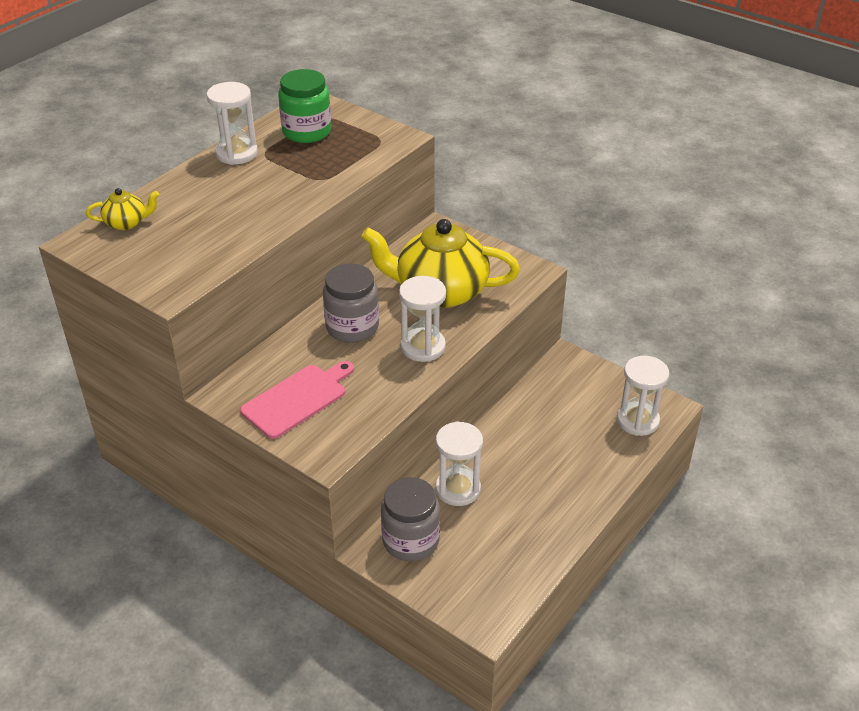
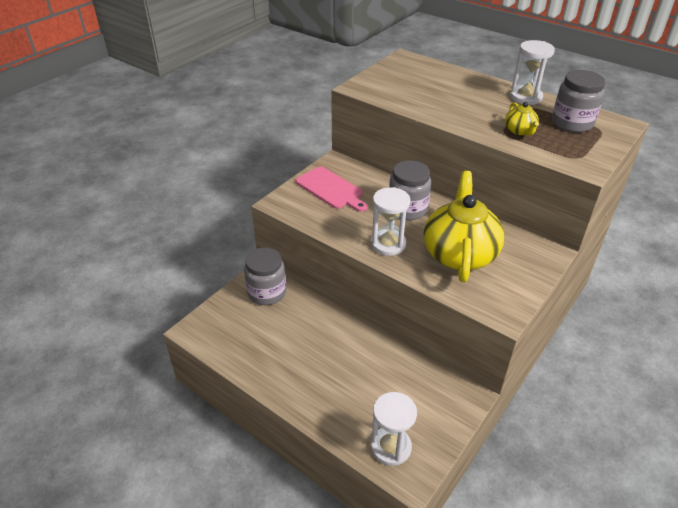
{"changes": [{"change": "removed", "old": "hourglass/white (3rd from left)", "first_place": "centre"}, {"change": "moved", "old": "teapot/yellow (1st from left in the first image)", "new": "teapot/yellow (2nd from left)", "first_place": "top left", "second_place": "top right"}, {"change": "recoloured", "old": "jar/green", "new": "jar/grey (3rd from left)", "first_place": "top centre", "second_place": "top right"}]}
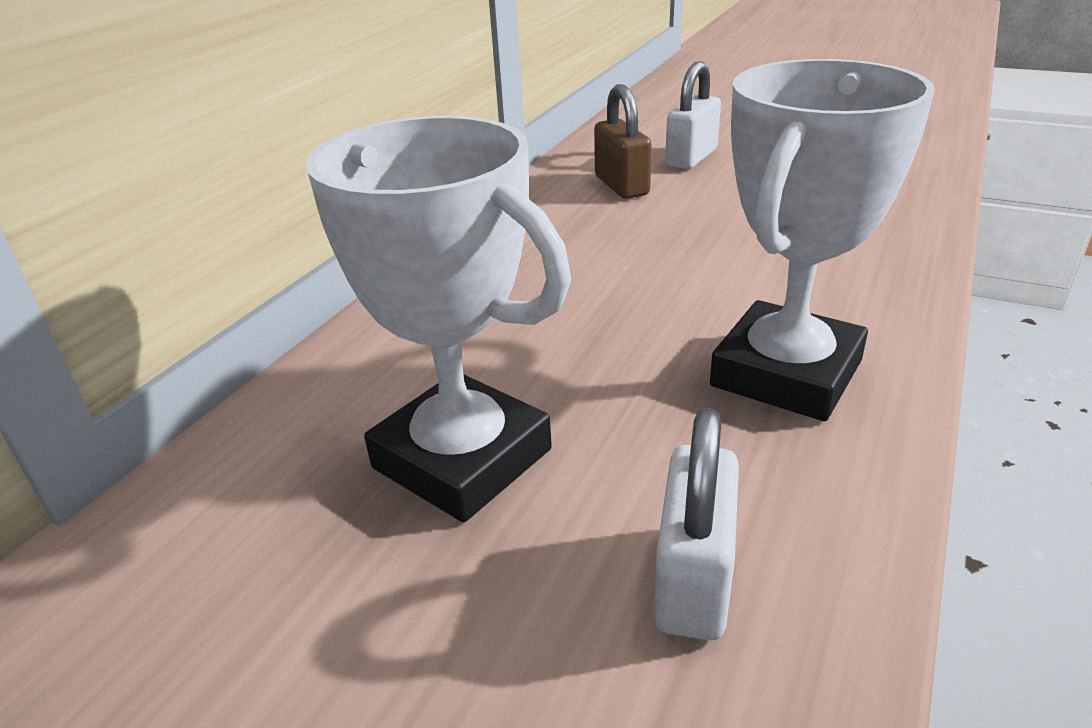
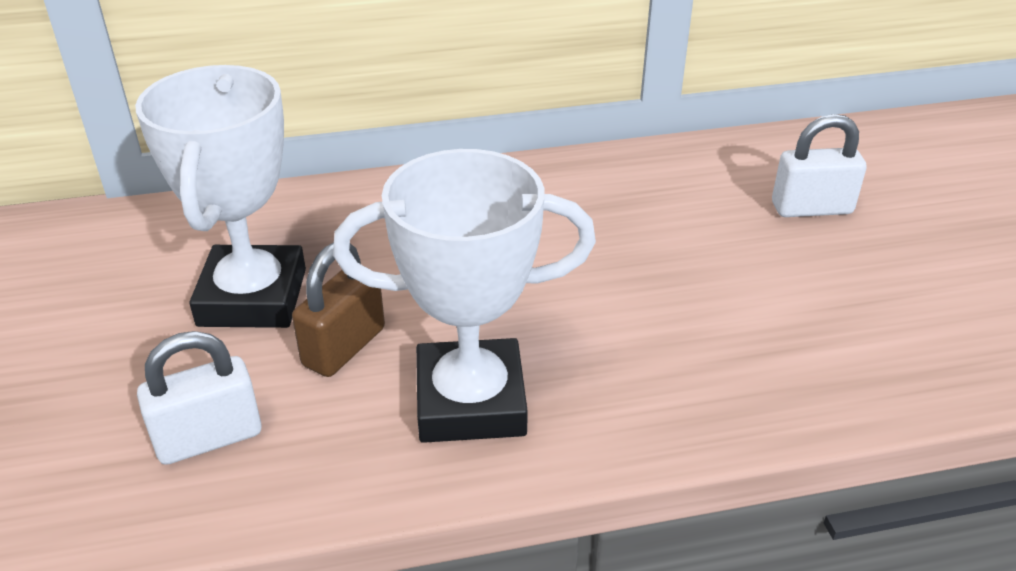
{"changes": [{"change": "moved", "old": "padlock/brown", "first_place": "top centre", "second_place": "middle left"}]}
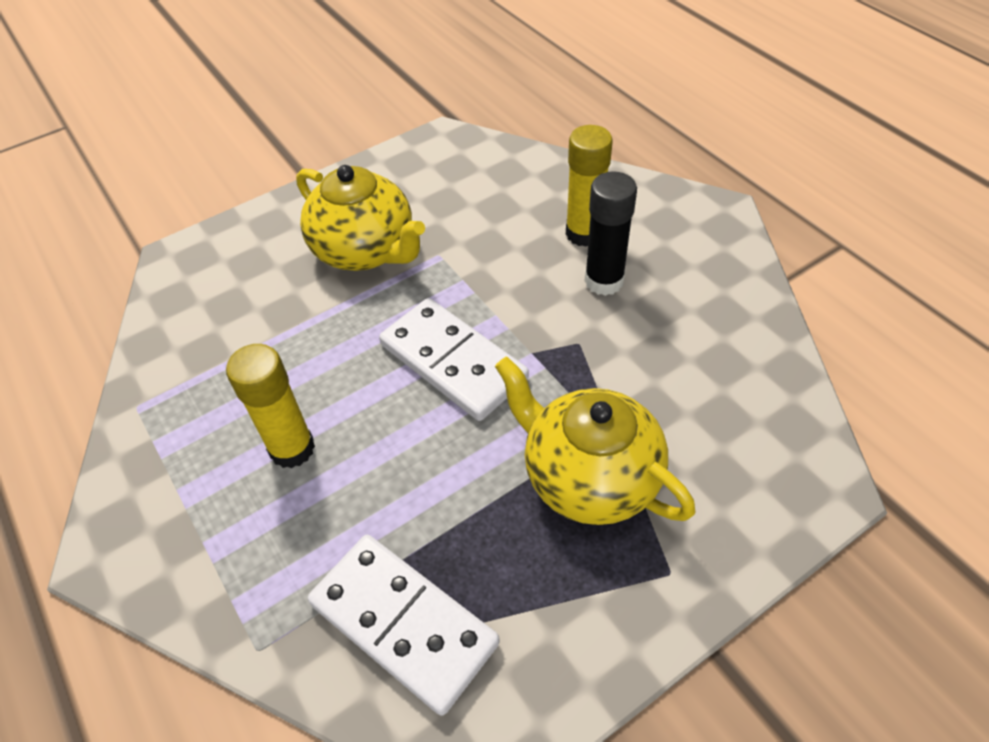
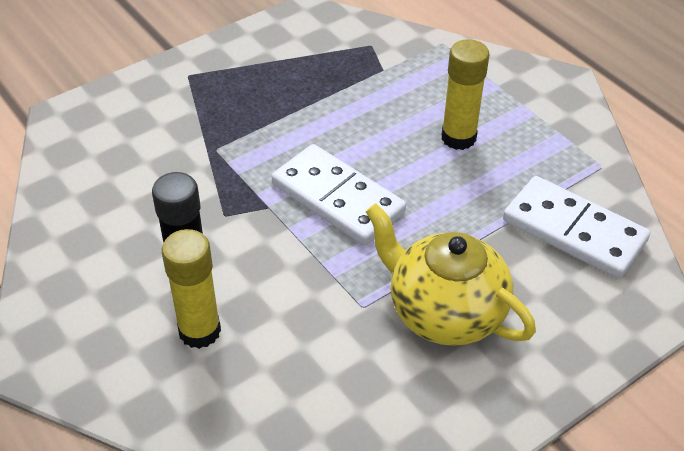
{"changes": [{"change": "removed", "old": "teapot/yellow (2nd from left)", "first_place": "centre"}, {"change": "moved", "old": "domino/white (1st from left in the first image)", "new": "domino/white (2nd from left)", "first_place": "bottom centre", "second_place": "middle right"}]}
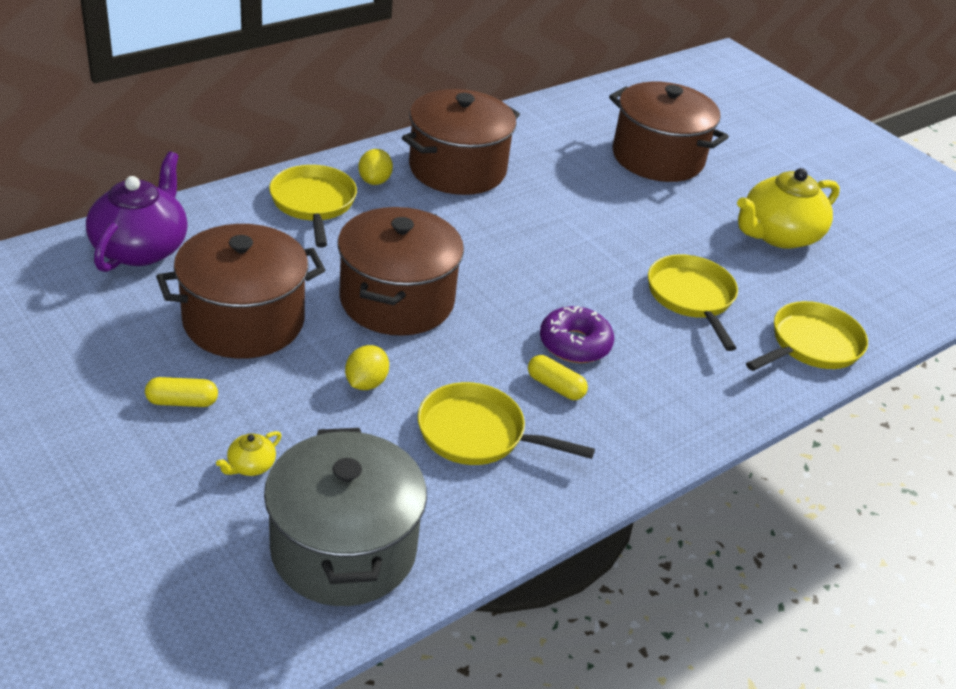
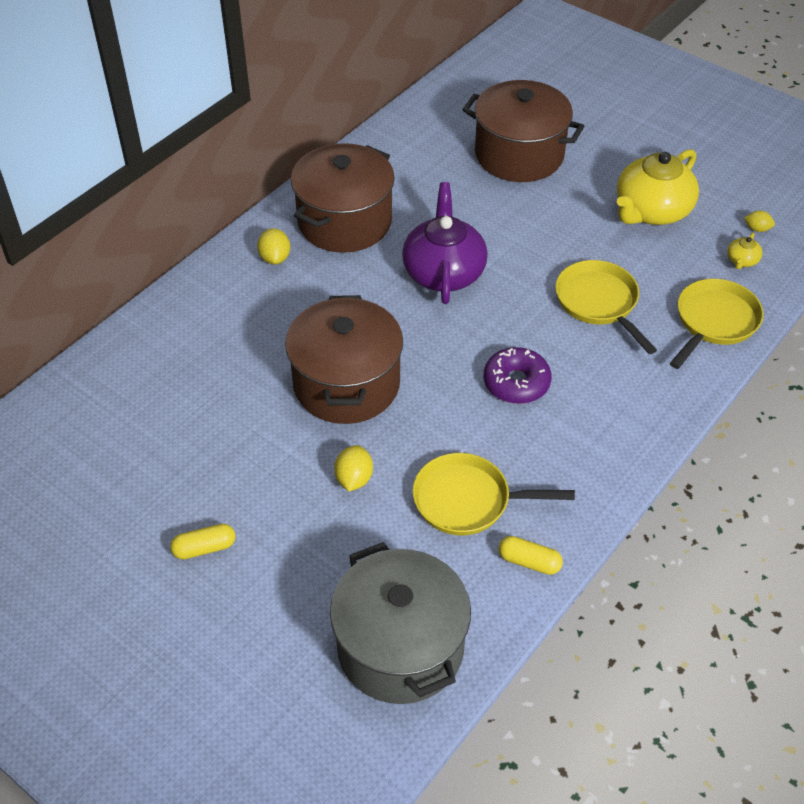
{"changes": [{"change": "removed", "old": "pot/brown (1st from left)", "first_place": "middle left"}, {"change": "removed", "old": "pan/yellow (1st from left)", "first_place": "top left"}, {"change": "added", "new": "lemon/yellow (3rd from left)", "second_place": "top right"}, {"change": "moved", "old": "teapot/purple", "first_place": "top left", "second_place": "top centre"}, {"change": "moved", "old": "teapot/yellow (1st from left in the first image)", "new": "teapot/yellow (2nd from left)", "first_place": "middle left", "second_place": "top right"}, {"change": "moved", "old": "capsule/yellow (2nd from left)", "first_place": "centre", "second_place": "bottom centre"}]}
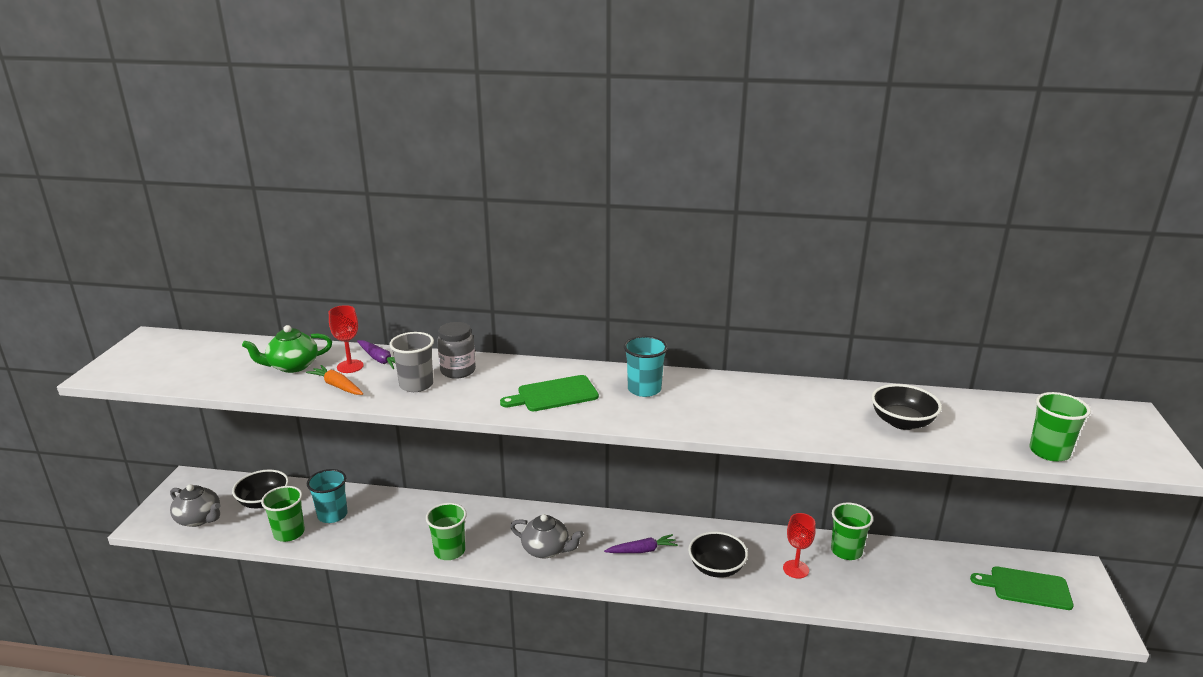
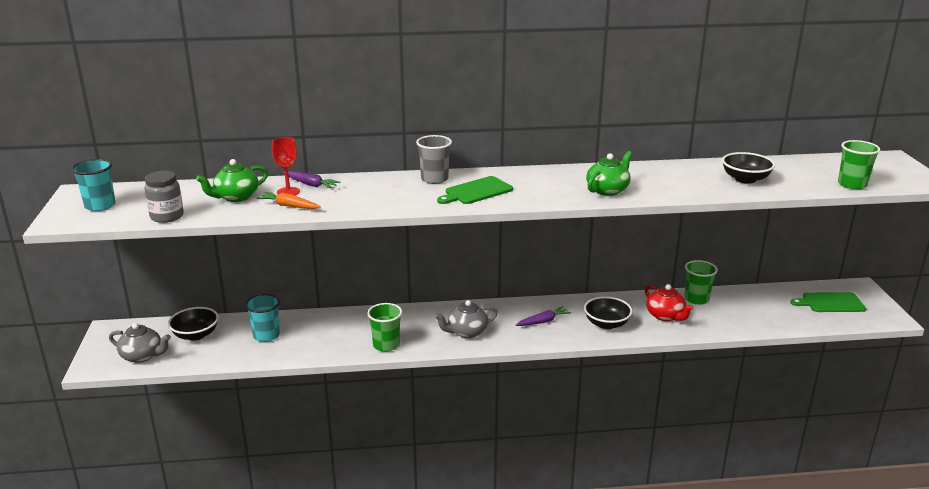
{"changes": [{"change": "removed", "old": "cup/green (1st from left)", "first_place": "bottom left"}, {"change": "added", "new": "teapot/green (2nd from left)", "second_place": "centre"}, {"change": "moved", "old": "cup/grey", "first_place": "centre", "second_place": "top centre"}, {"change": "moved", "old": "jar/grey", "first_place": "centre", "second_place": "middle left"}, {"change": "moved", "old": "cup/turquoise (2nd from left in the first image)", "new": "cup/turquoise (1st from left)", "first_place": "centre", "second_place": "middle left"}, {"change": "replaced", "old": "goblet/red (2nd from left)", "new": "teapot/red", "first_place": "bottom centre", "second_place": "middle right"}, {"change": "turned", "old": "teapot/grey (2nd from left)", "first_place": "bottom centre", "second_place": "centre", "degrees": 150}]}
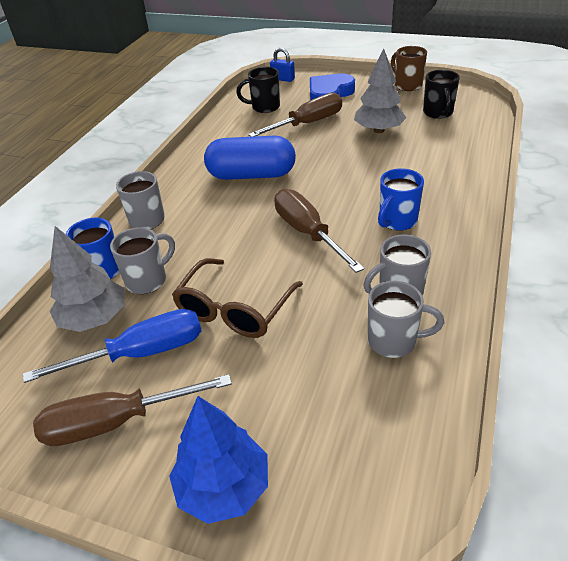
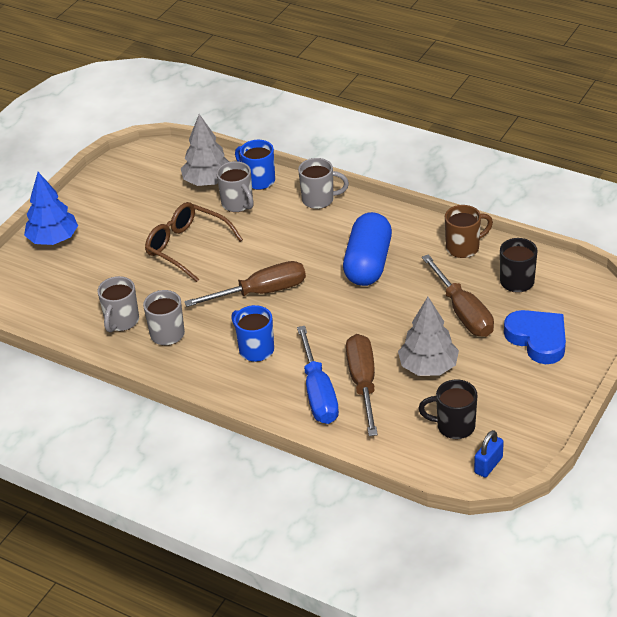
{"changes": [{"change": "moved", "old": "screwdriver/blue", "first_place": "middle left", "second_place": "centre"}, {"change": "moved", "old": "screwdriver/brown (1st from left in the first image)", "new": "screwdriver/brown (2nd from left)", "first_place": "bottom left", "second_place": "centre"}, {"change": "moved", "old": "padlock/blue", "first_place": "top centre", "second_place": "bottom right"}, {"change": "moved", "old": "mug/brown", "first_place": "top right", "second_place": "middle right"}]}
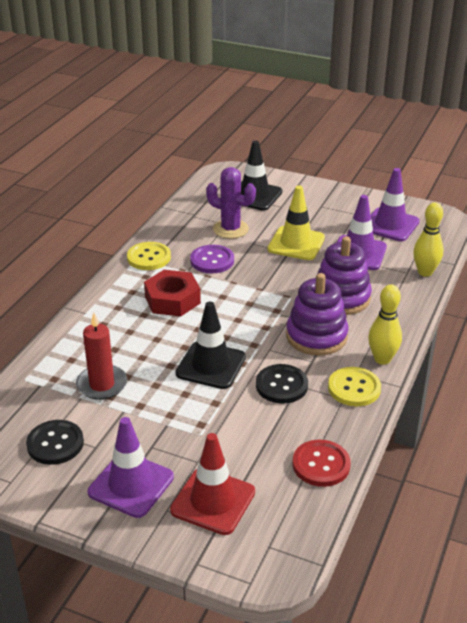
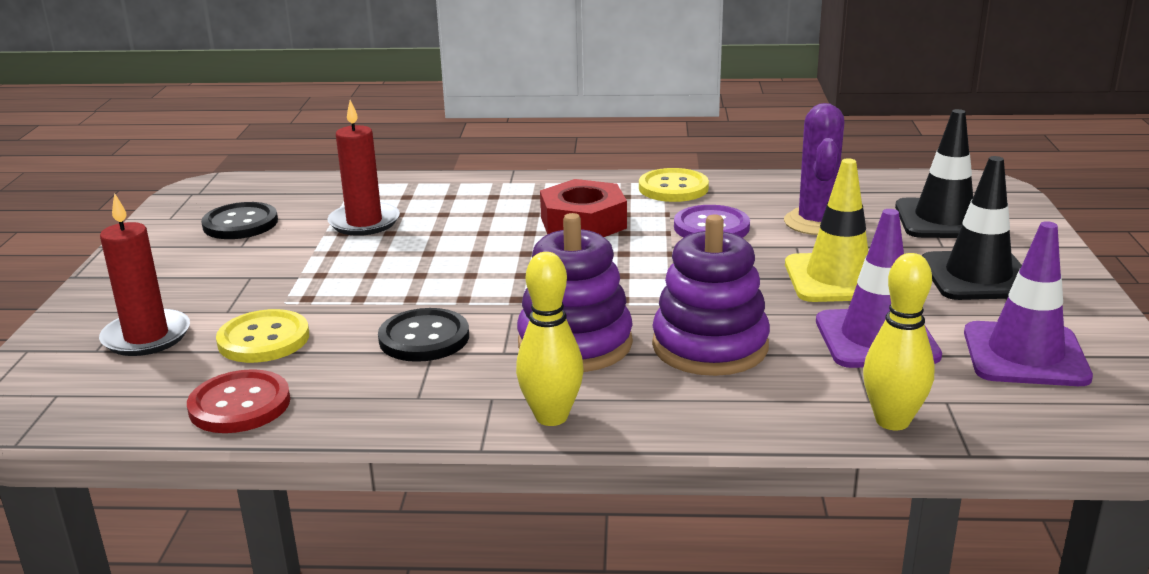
{"changes": [{"change": "removed", "old": "traffic cone/purple (1st from left)", "first_place": "bottom left"}, {"change": "moved", "old": "traffic cone/black (1st from left in the first image)", "new": "traffic cone/black (2nd from left)", "first_place": "centre", "second_place": "middle right"}, {"change": "moved", "old": "button/yellow (2nd from left in the first image)", "new": "button/yellow (1st from left)", "first_place": "middle right", "second_place": "middle left"}, {"change": "replaced", "old": "traffic cone/red", "new": "candle/red (1st from left)", "first_place": "bottom centre", "second_place": "middle left"}]}
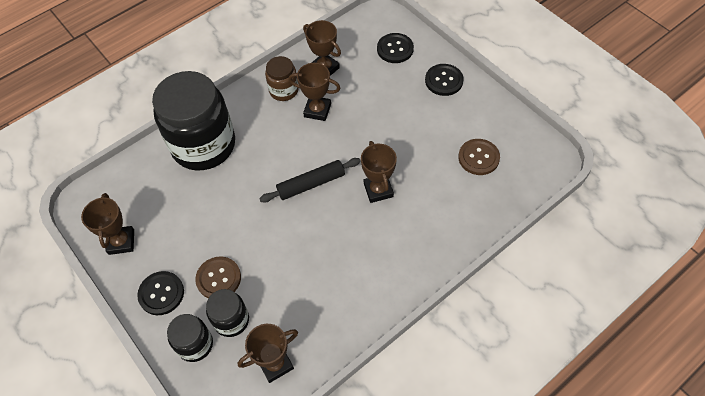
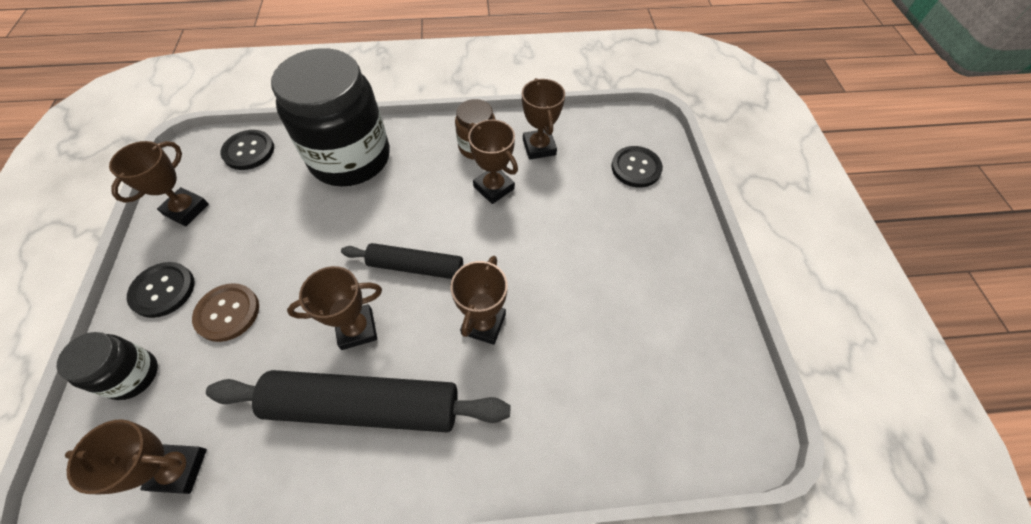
{"changes": [{"change": "removed", "old": "jar/black (3rd from left)", "first_place": "bottom left"}, {"change": "removed", "old": "button/brown (2nd from left)", "first_place": "middle right"}, {"change": "added", "new": "rolling pin/black (1st from left)", "second_place": "bottom centre"}, {"change": "added", "new": "trophy/brown (3rd from left)", "second_place": "middle left"}, {"change": "moved", "old": "button/black (3rd from left in the first image)", "new": "button/black (2nd from left)", "first_place": "top centre", "second_place": "top left"}]}
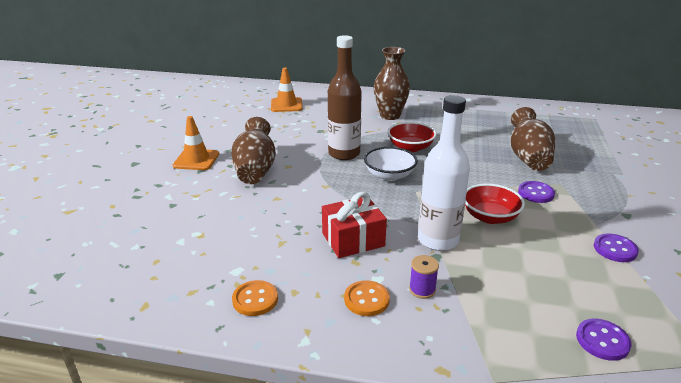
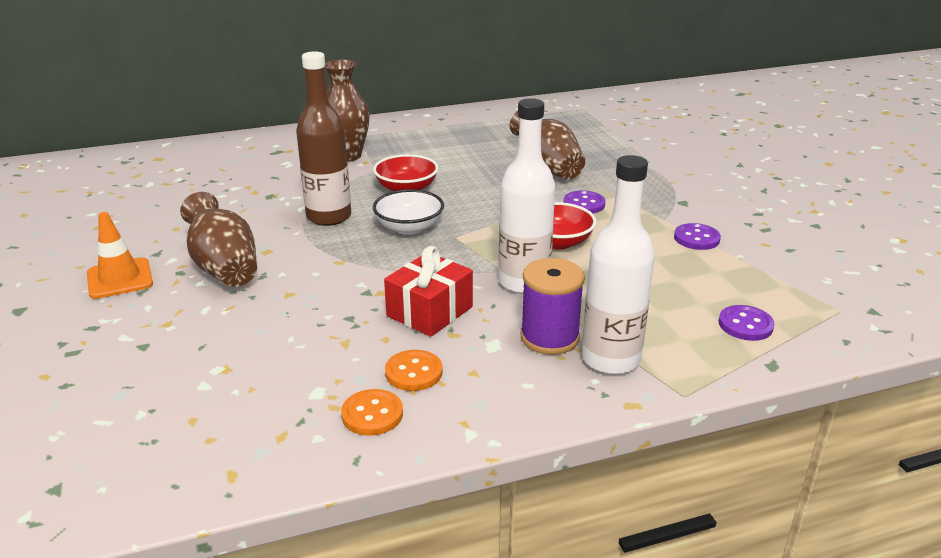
{"changes": [{"change": "removed", "old": "traffic cone/orange (2nd from left)", "first_place": "top centre"}, {"change": "added", "new": "bottle/white (2nd from left)", "second_place": "centre"}, {"change": "moved", "old": "button/orange (2nd from left)", "first_place": "bottom centre", "second_place": "centre"}, {"change": "resized", "old": "spool/purple", "first_place": "bottom centre", "second_place": "centre", "factor": 1.82}]}
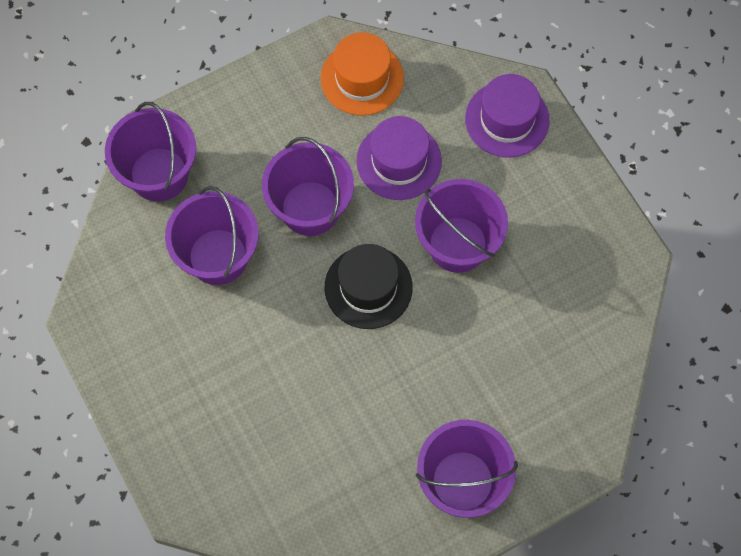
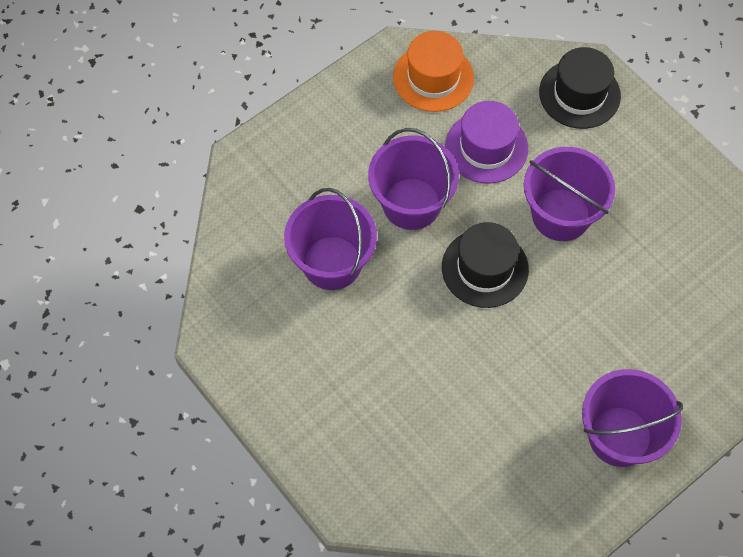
{"changes": [{"change": "removed", "old": "bucket/purple (1st from left)", "first_place": "top left"}, {"change": "recoloured", "old": "hat/purple (2nd from left)", "new": "hat/black (2nd from left)", "first_place": "top right", "second_place": "top right"}]}
